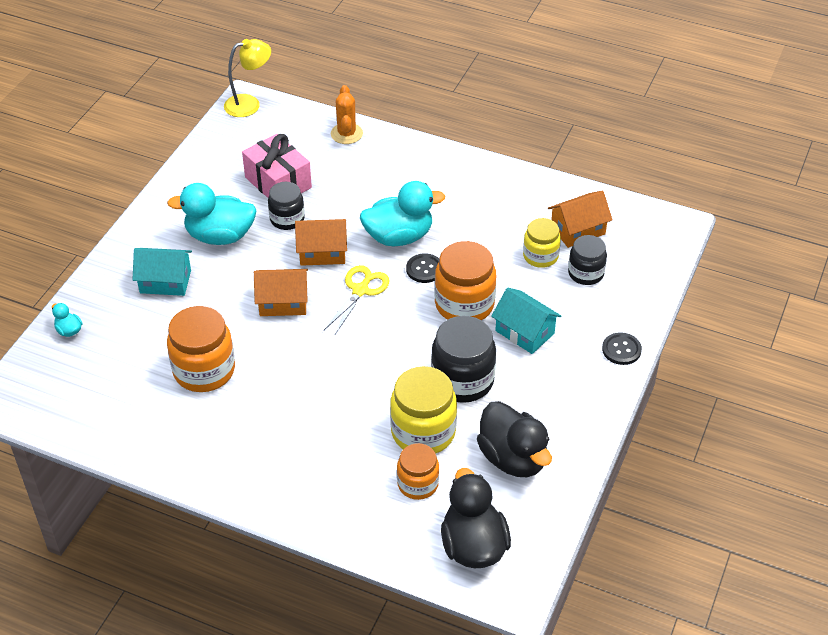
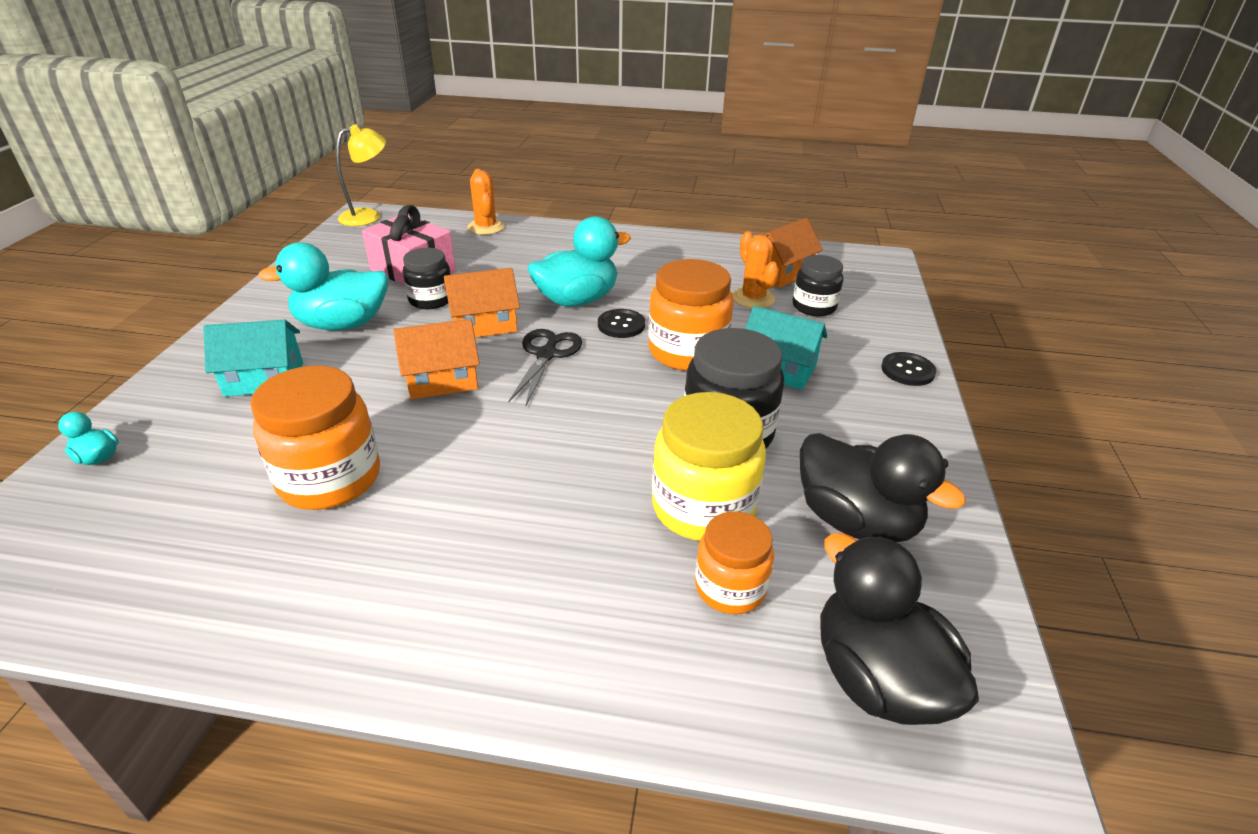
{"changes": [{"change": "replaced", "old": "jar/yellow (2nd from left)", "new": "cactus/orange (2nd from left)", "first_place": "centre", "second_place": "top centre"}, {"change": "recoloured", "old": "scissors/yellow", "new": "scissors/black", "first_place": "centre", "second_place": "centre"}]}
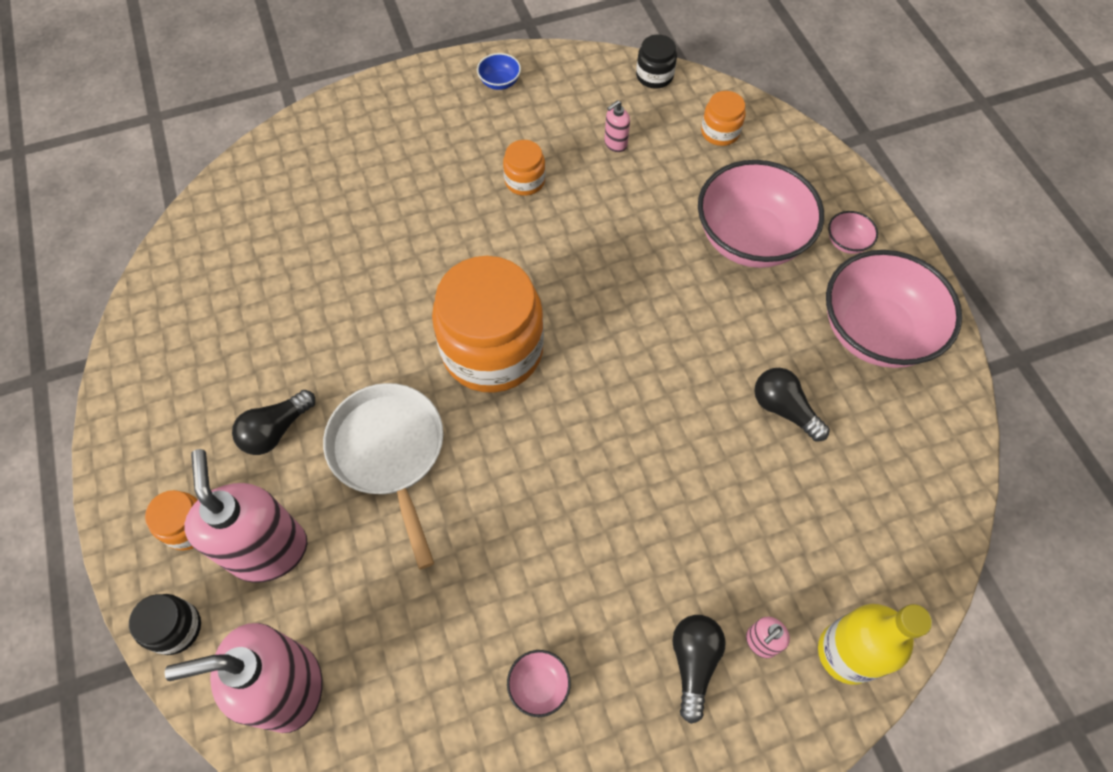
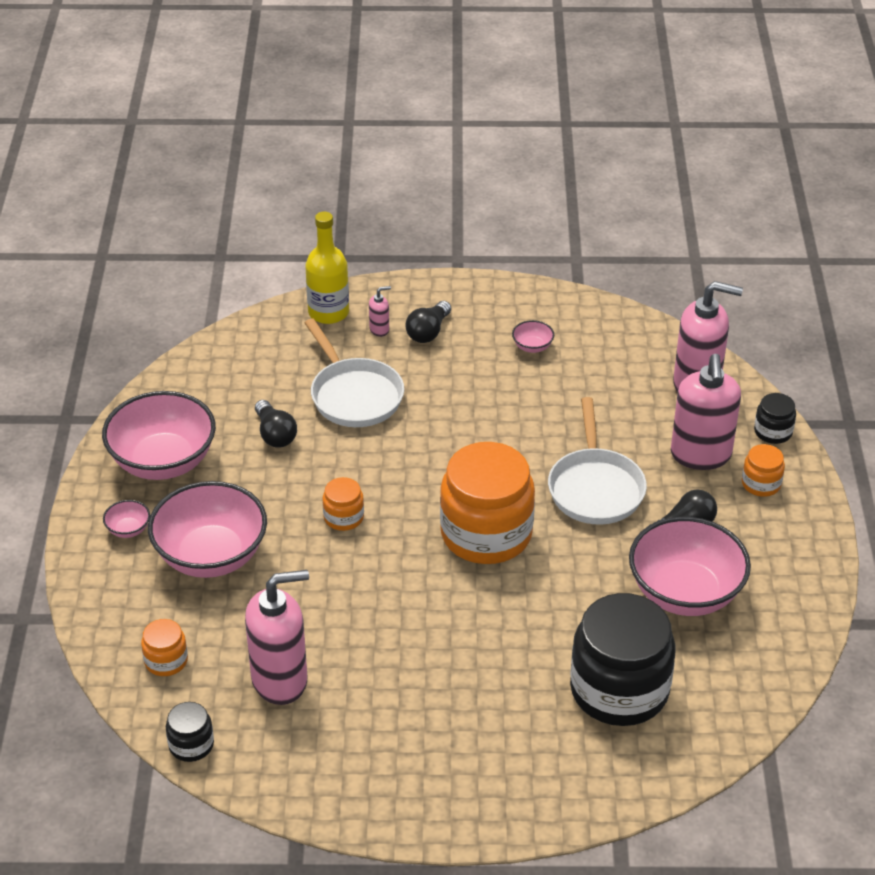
{"changes": [{"change": "removed", "old": "bowl/blue", "first_place": "top centre"}, {"change": "added", "new": "pan/white (1st from left)", "second_place": "centre"}, {"change": "added", "new": "jar/black (2nd from left)", "second_place": "bottom right"}, {"change": "added", "new": "bowl/pink (5th from left)", "second_place": "middle right"}, {"change": "moved", "old": "jar/orange (3rd from left in the first image)", "new": "jar/orange (2nd from left)", "first_place": "top centre", "second_place": "centre"}, {"change": "resized", "old": "soap dispenser/pink (3rd from left in the first image)", "first_place": "top centre", "second_place": "bottom left", "factor": 2.38}]}
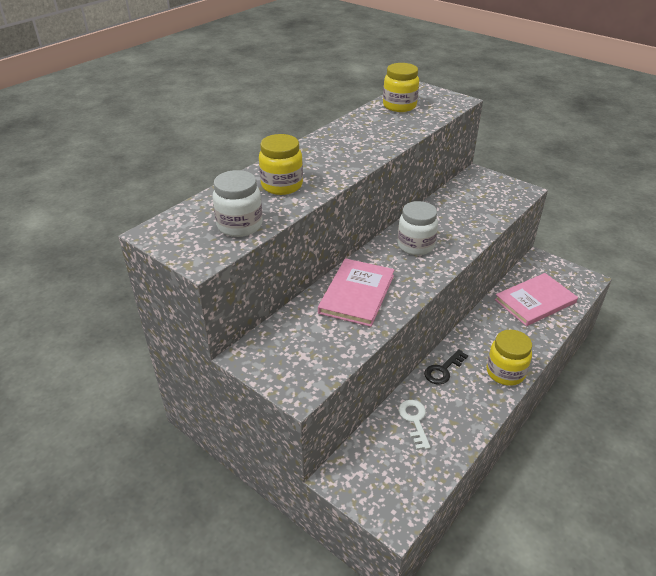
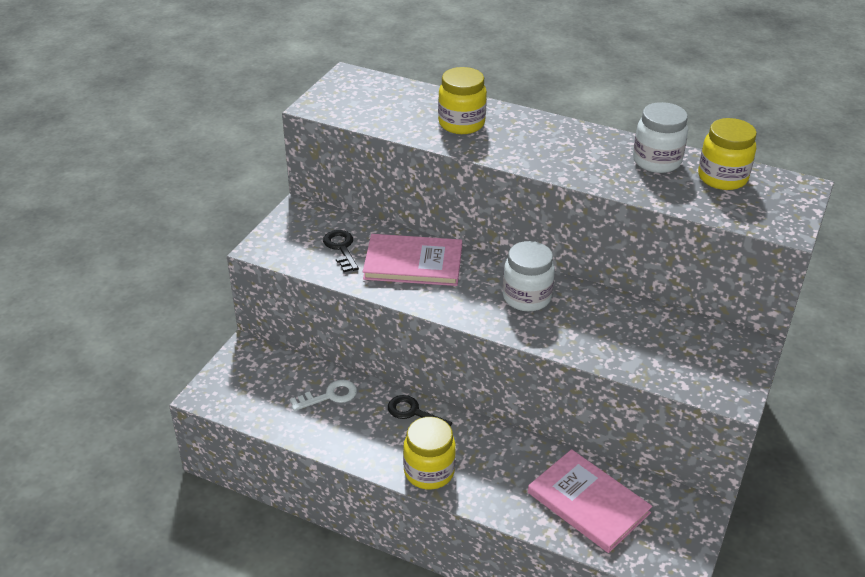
{"changes": [{"change": "added", "new": "key/black (1st from left)", "second_place": "centre"}, {"change": "moved", "old": "jar/white (1st from left in the first image)", "new": "jar/white (2nd from left)", "first_place": "centre", "second_place": "top right"}]}
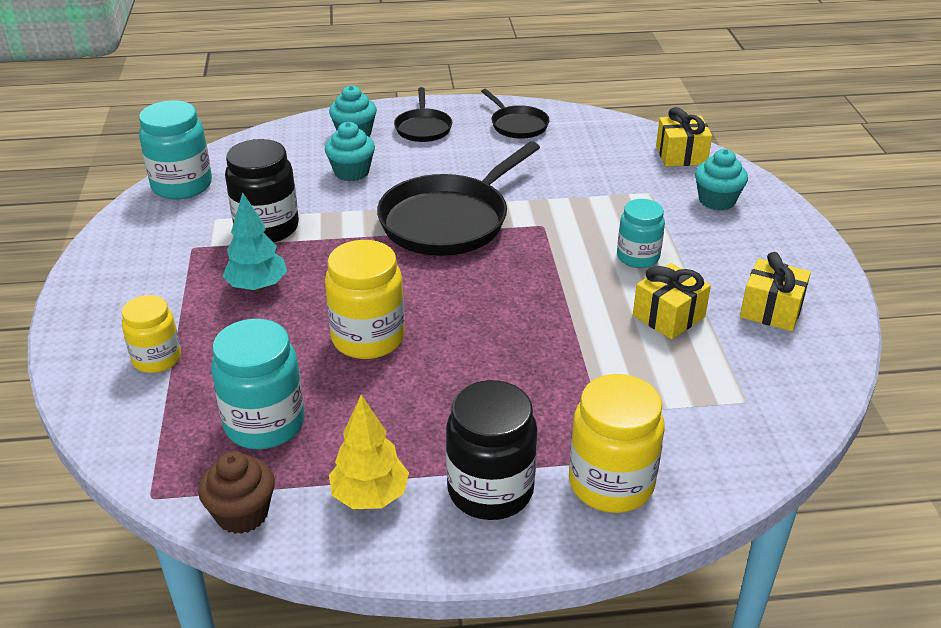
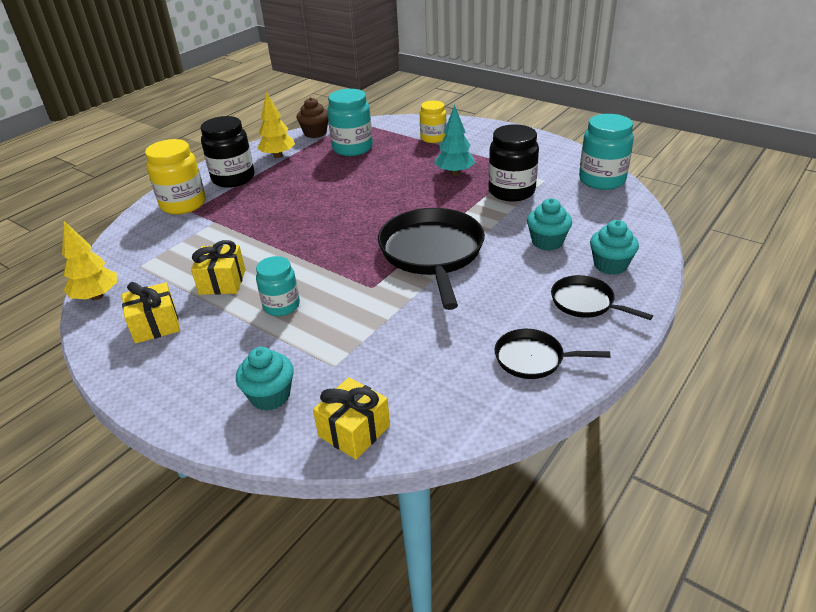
{"changes": [{"change": "removed", "old": "jar/yellow (2nd from left)", "first_place": "centre"}, {"change": "added", "new": "tree/yellow (1st from left)", "second_place": "middle left"}]}
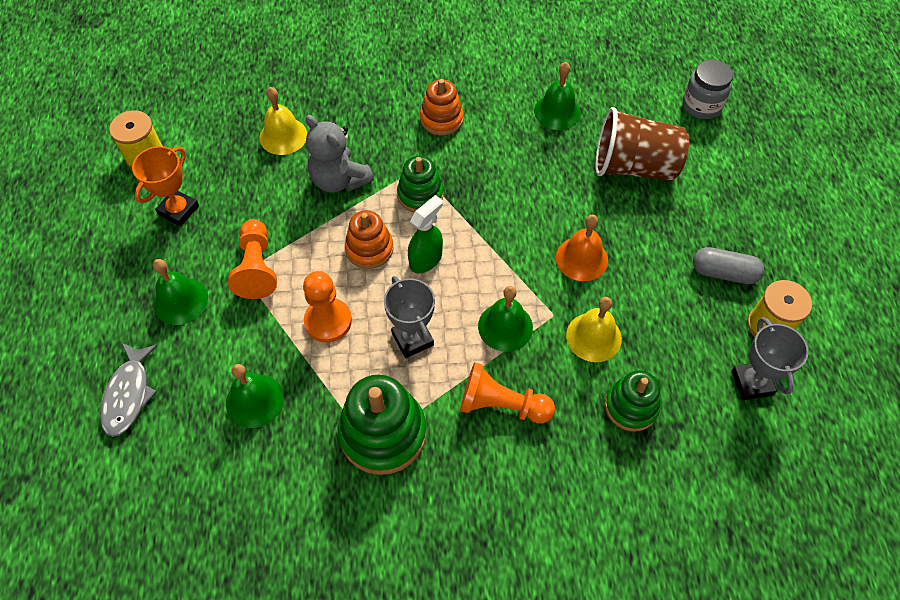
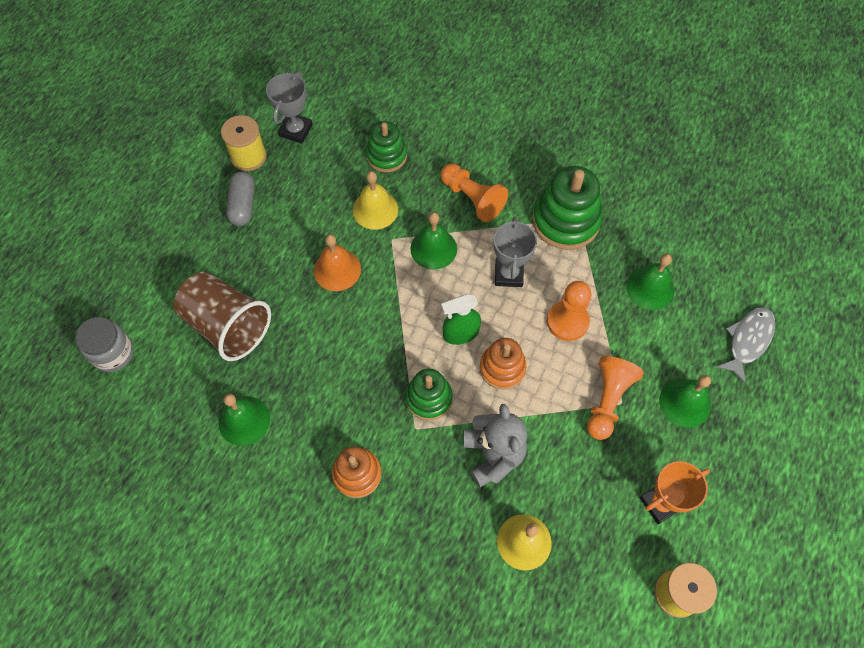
{"changes": [{"change": "turned", "old": "capsule/grey", "first_place": "middle right", "second_place": "top left", "degrees": 45}]}
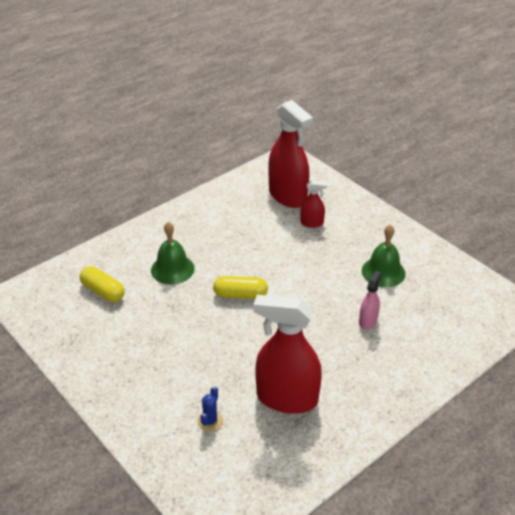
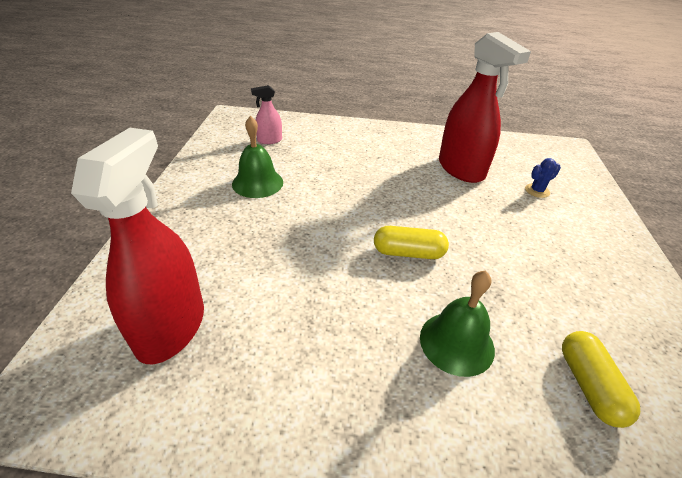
{"changes": [{"change": "removed", "old": "spray bottle/red (3rd from left)", "first_place": "centre"}, {"change": "moved", "old": "spray bottle/pink", "first_place": "middle right", "second_place": "top centre"}, {"change": "turned", "old": "capsule/yellow (2nd from left in the first image)", "first_place": "centre", "second_place": "centre", "degrees": -45}]}
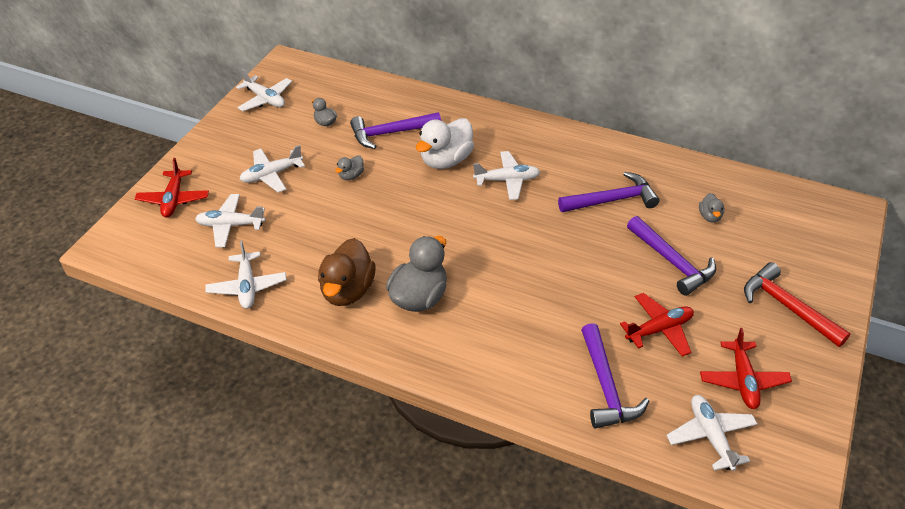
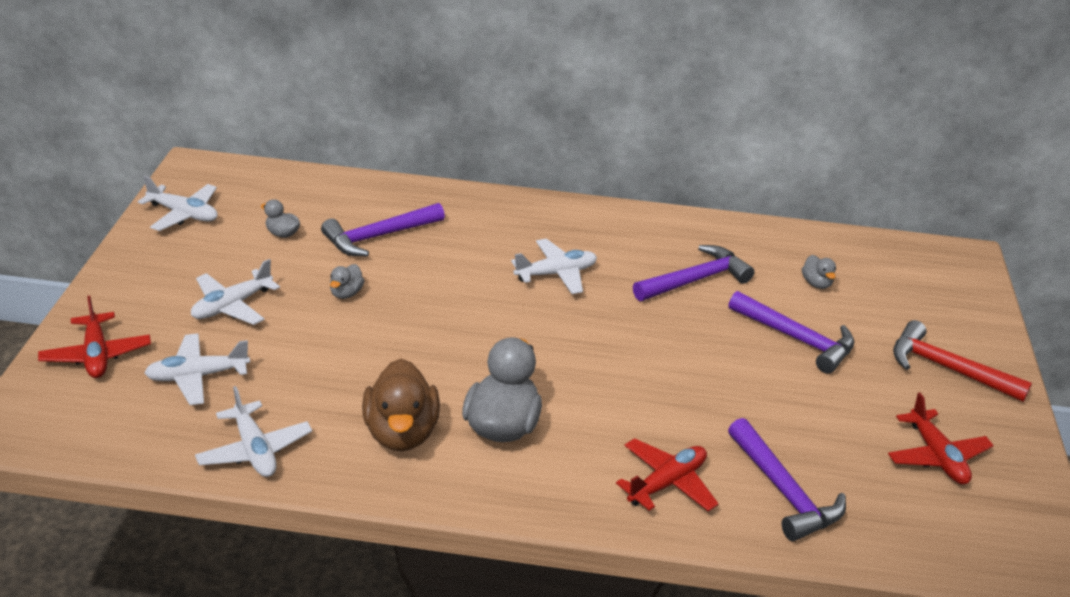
{"changes": [{"change": "removed", "old": "duck/white", "first_place": "top centre"}, {"change": "removed", "old": "plane/white (6th from left)", "first_place": "bottom right"}, {"change": "moved", "old": "plane/red (2nd from left)", "first_place": "middle right", "second_place": "bottom centre"}]}
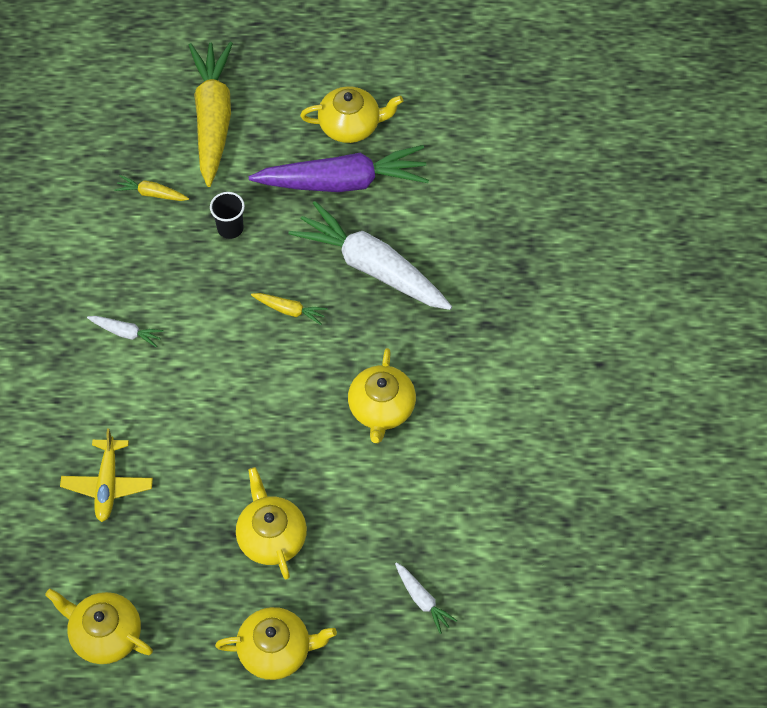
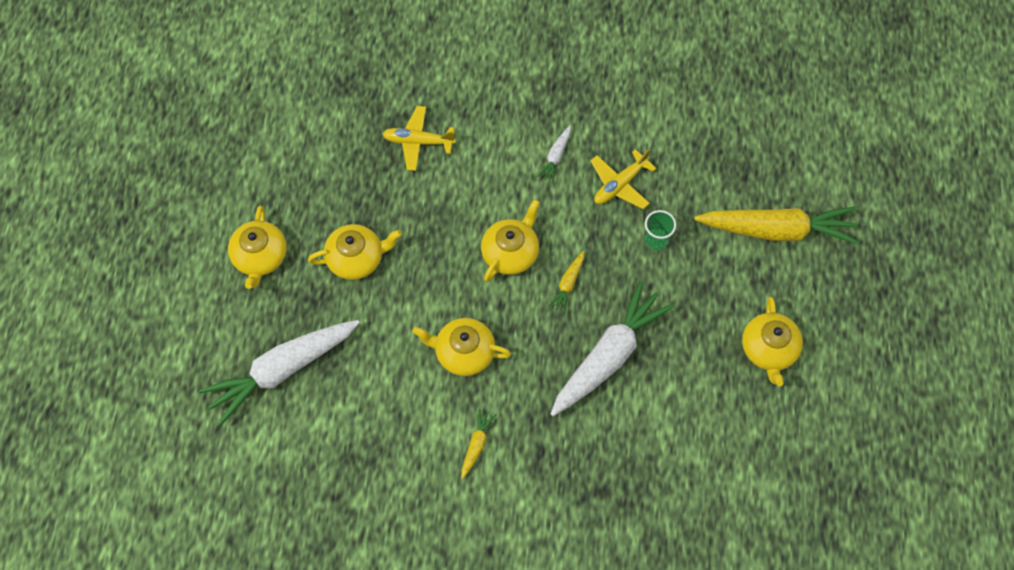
{"changes": [{"change": "removed", "old": "carrot/purple", "first_place": "top centre"}, {"change": "added", "new": "plane/yellow (2nd from left)", "second_place": "top centre"}, {"change": "moved", "old": "teapot/yellow (1st from left in the first image)", "new": "teapot/yellow (4th from left)", "first_place": "bottom left", "second_place": "centre"}, {"change": "moved", "old": "carrot/yellow (1st from left)", "first_place": "top left", "second_place": "bottom centre"}, {"change": "recoloured", "old": "cup/black", "new": "cup/green", "first_place": "top left", "second_place": "centre"}, {"change": "resized", "old": "carrot/white (3rd from left in the first image)", "first_place": "bottom centre", "second_place": "middle left", "factor": 2.36}]}
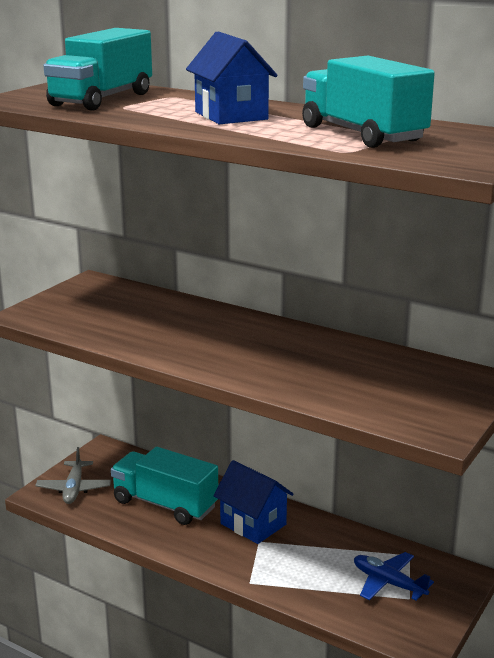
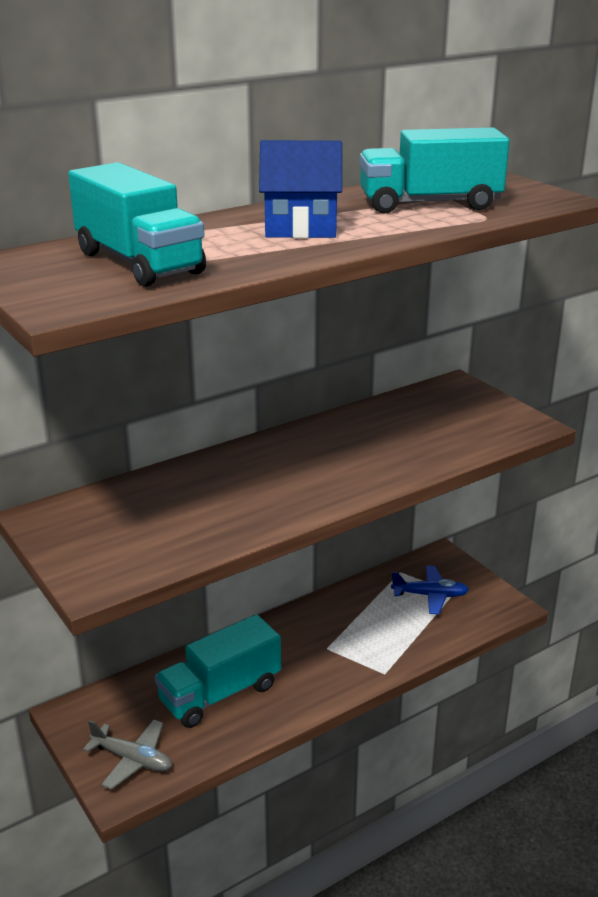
{"changes": [{"change": "removed", "old": "house/blue (2nd from left)", "first_place": "bottom centre"}, {"change": "turned", "old": "plane/blue", "first_place": "bottom right", "second_place": "middle right", "degrees": -150}]}
